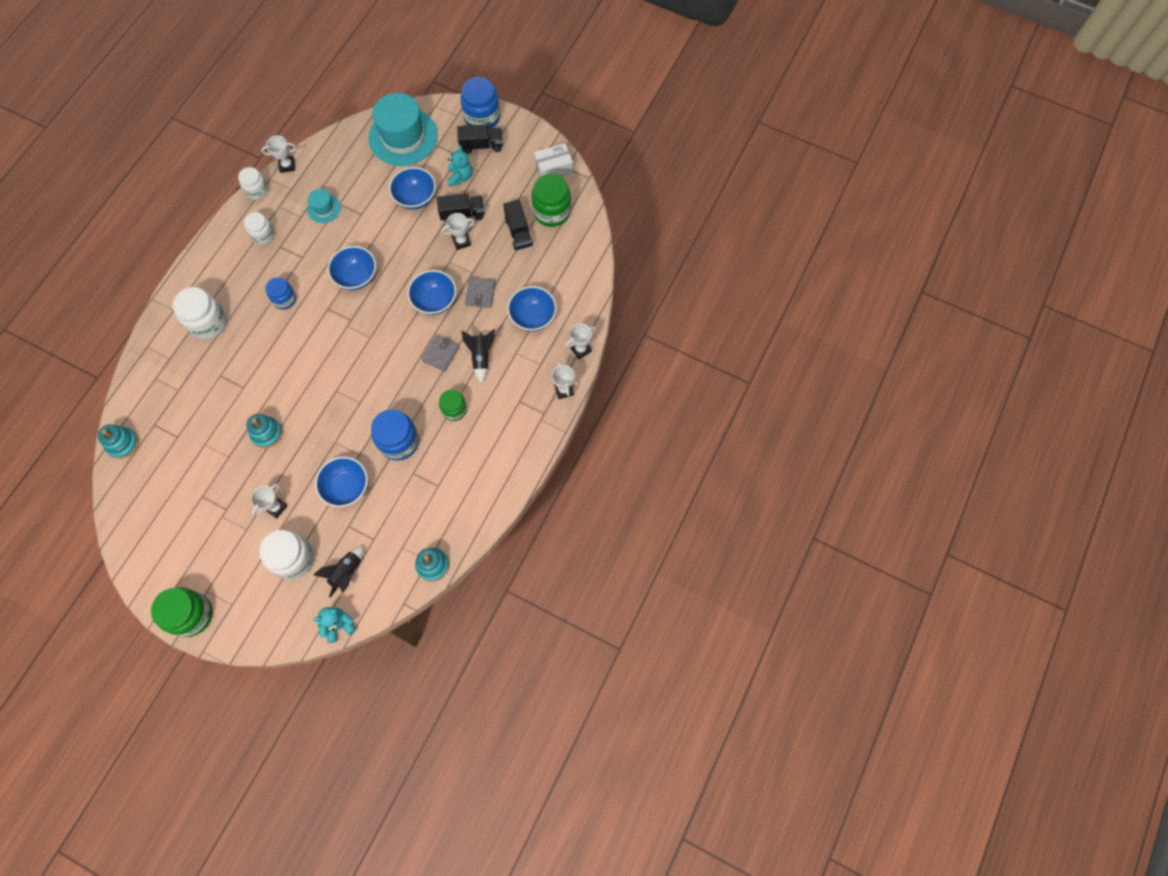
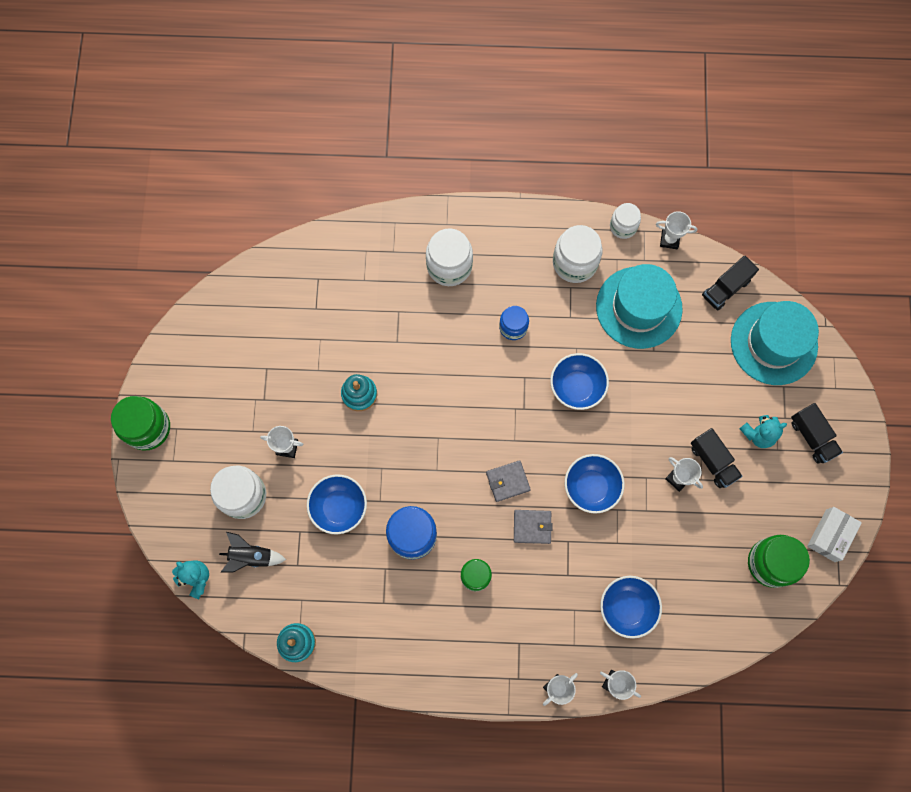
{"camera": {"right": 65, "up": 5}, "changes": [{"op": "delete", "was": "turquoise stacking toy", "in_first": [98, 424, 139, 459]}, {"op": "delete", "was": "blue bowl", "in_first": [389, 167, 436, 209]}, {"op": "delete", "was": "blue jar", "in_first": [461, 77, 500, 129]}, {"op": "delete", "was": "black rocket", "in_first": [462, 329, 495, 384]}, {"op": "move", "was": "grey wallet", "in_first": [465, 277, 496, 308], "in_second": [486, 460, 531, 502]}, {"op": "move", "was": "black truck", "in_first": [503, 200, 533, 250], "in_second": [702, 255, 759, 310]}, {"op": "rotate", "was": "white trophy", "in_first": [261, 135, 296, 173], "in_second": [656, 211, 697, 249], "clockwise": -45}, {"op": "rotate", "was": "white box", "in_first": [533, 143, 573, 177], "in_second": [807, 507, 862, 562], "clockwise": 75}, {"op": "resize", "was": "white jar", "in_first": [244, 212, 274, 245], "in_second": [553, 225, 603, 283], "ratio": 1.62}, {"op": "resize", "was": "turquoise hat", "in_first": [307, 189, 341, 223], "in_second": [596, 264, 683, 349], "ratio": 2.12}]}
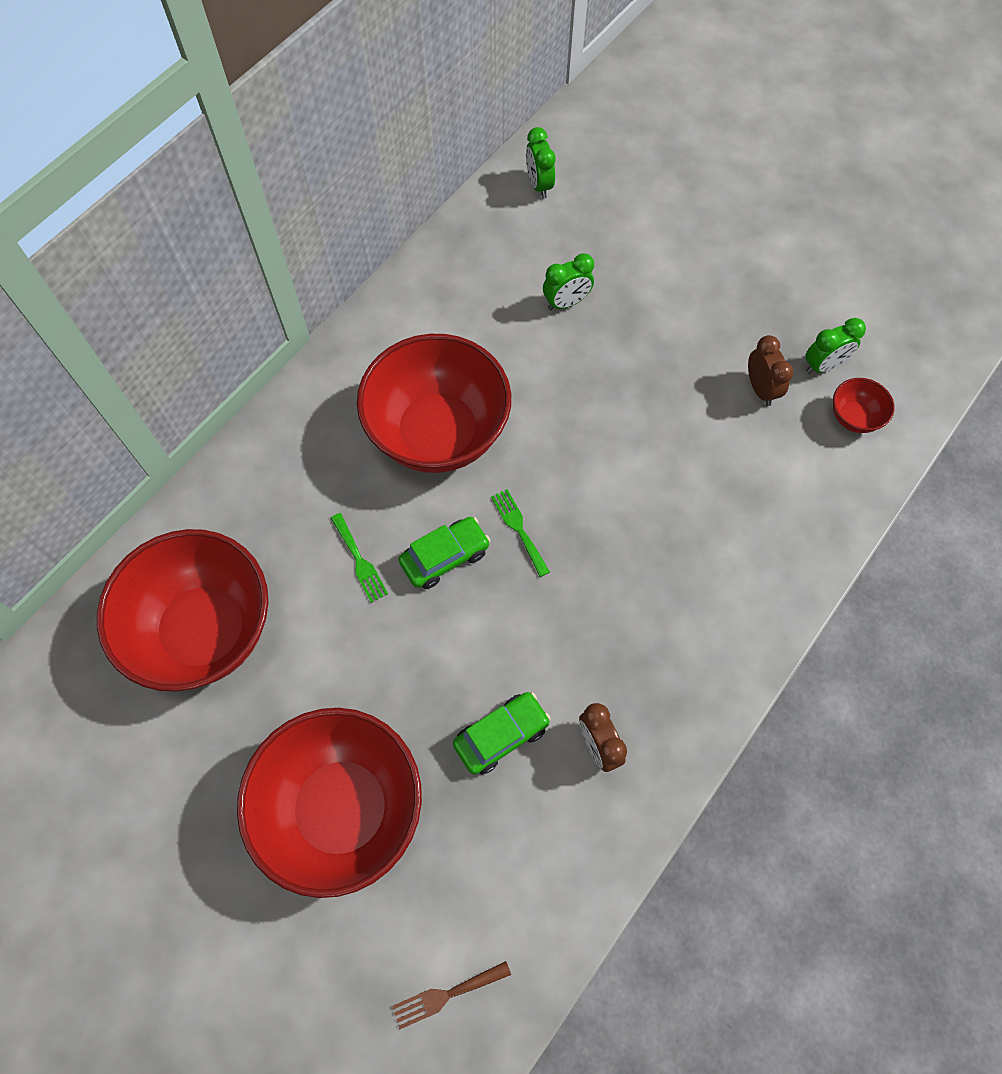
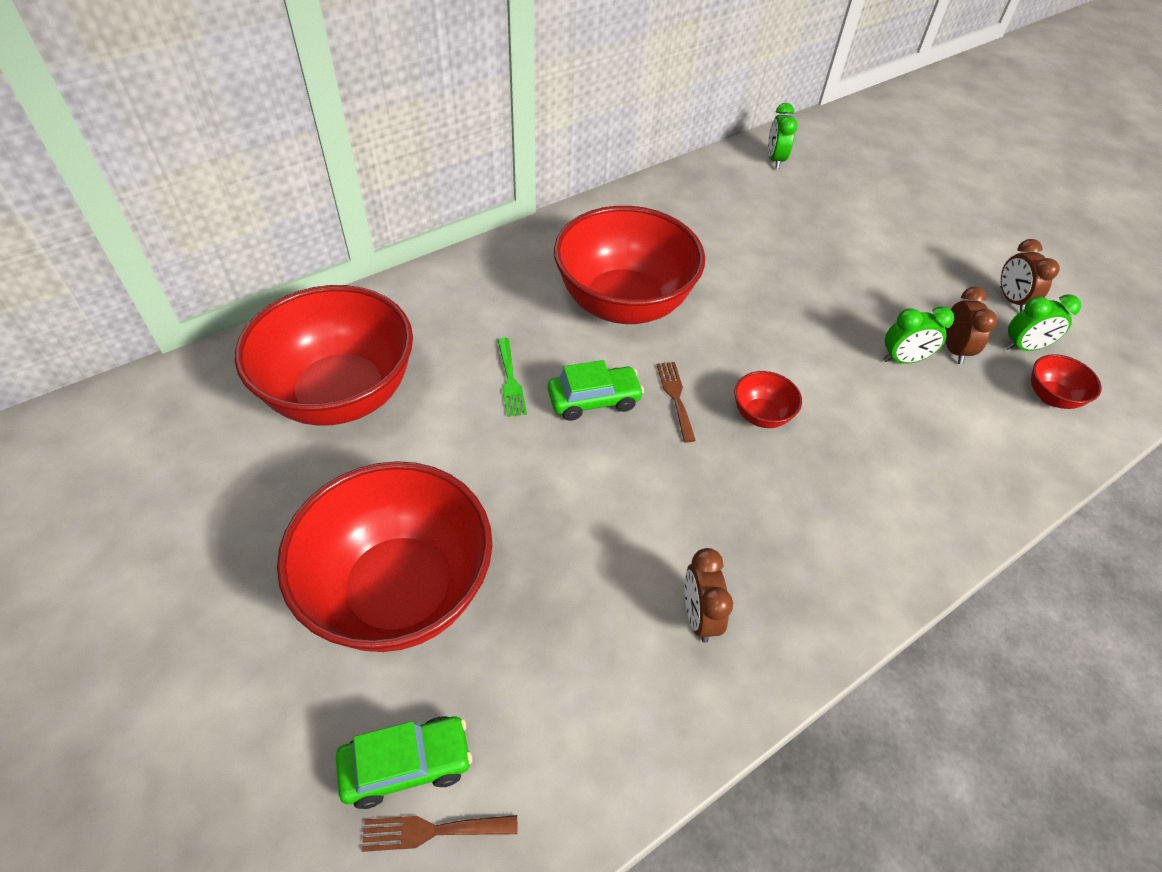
{"camera": {"right": 15, "up": -15}, "changes": [{"op": "insert", "now": "red bowl", "in_second": [735, 371, 802, 428]}, {"op": "insert", "now": "brown clock", "in_second": [1001, 239, 1060, 312]}, {"op": "move", "was": "green car", "in_first": [453, 692, 551, 775], "in_second": [336, 716, 472, 809]}, {"op": "move", "was": "green clock", "in_first": [543, 253, 594, 310], "in_second": [883, 306, 954, 363]}, {"op": "recolor", "was": "green fork", "now": "brown fork", "in_first": [491, 489, 550, 577], "in_second": [657, 362, 696, 443]}]}
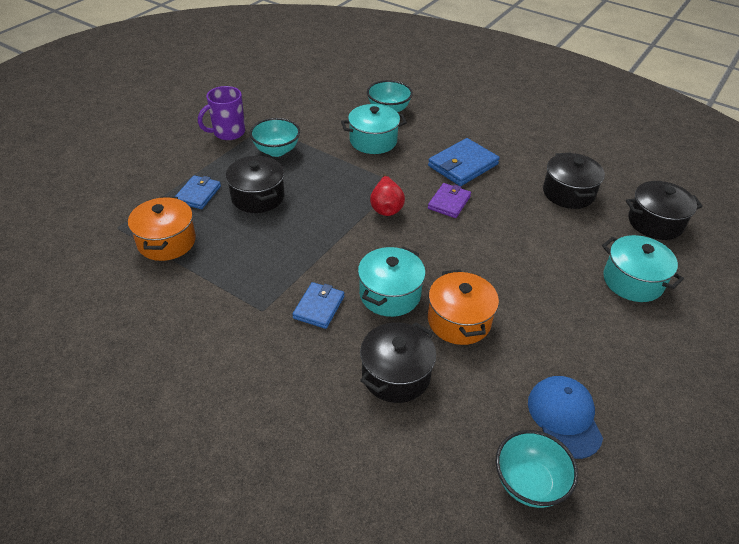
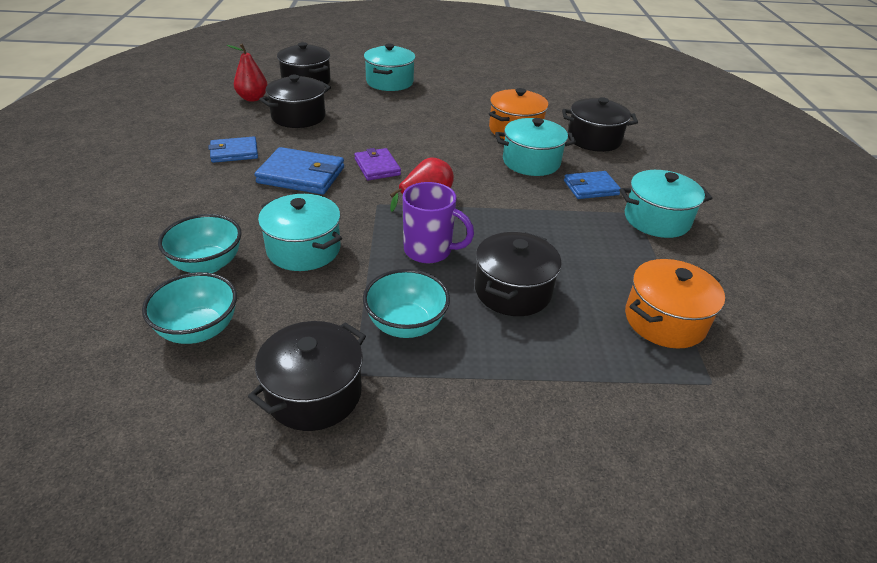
{"camera": {"right": -125, "up": -5}, "changes": [{"op": "delete", "was": "blue cap", "in_first": [528, 376, 603, 459]}, {"op": "insert", "now": "red pear", "in_second": [227, 44, 268, 102]}, {"op": "insert", "now": "black pot", "in_second": [248, 321, 366, 431]}, {"op": "insert", "now": "turquoise pot", "in_second": [619, 170, 712, 238]}, {"op": "move", "was": "blue wallet", "in_first": [175, 175, 221, 209], "in_second": [209, 136, 258, 163]}, {"op": "move", "was": "purple mug", "in_first": [198, 86, 245, 140], "in_second": [403, 182, 474, 263]}, {"op": "move", "was": "turquoise bowl", "in_first": [496, 430, 578, 508], "in_second": [142, 272, 237, 344]}, {"op": "rotate", "was": "purple wallet", "in_first": [428, 183, 471, 218], "in_second": [354, 148, 401, 181], "clockwise": 75}]}
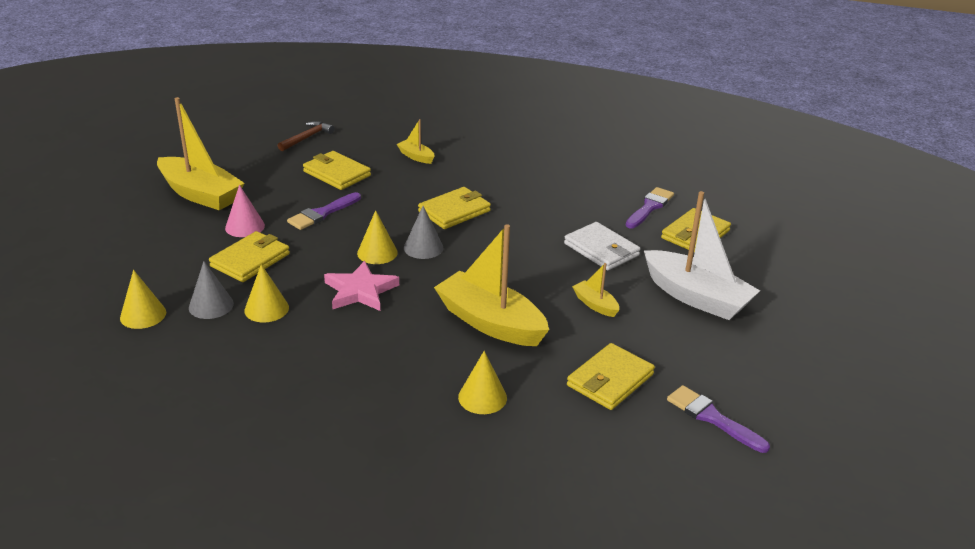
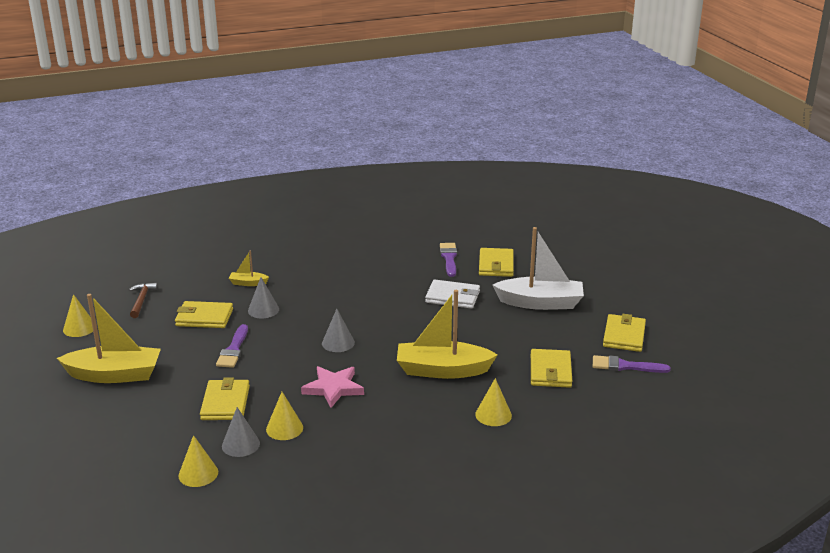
{"camera": {"right": -35, "up": -5}, "changes": [{"op": "delete", "was": "pink cone", "in_first": [225, 185, 265, 237]}, {"op": "delete", "was": "yellow boat", "in_first": [572, 263, 619, 317]}, {"op": "insert", "now": "grey cone", "in_second": [248, 277, 279, 318]}, {"op": "move", "was": "yellow cone", "in_first": [357, 210, 398, 264], "in_second": [63, 294, 93, 337]}, {"op": "move", "was": "yellow wallet", "in_first": [418, 187, 491, 229], "in_second": [603, 314, 646, 352]}]}
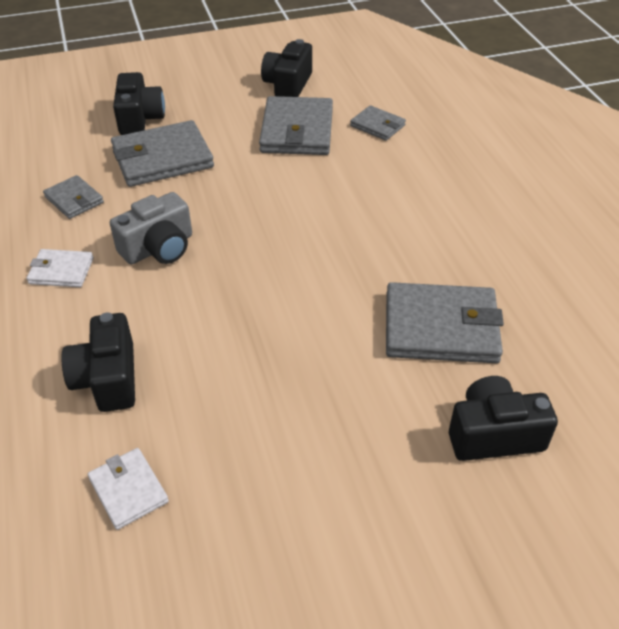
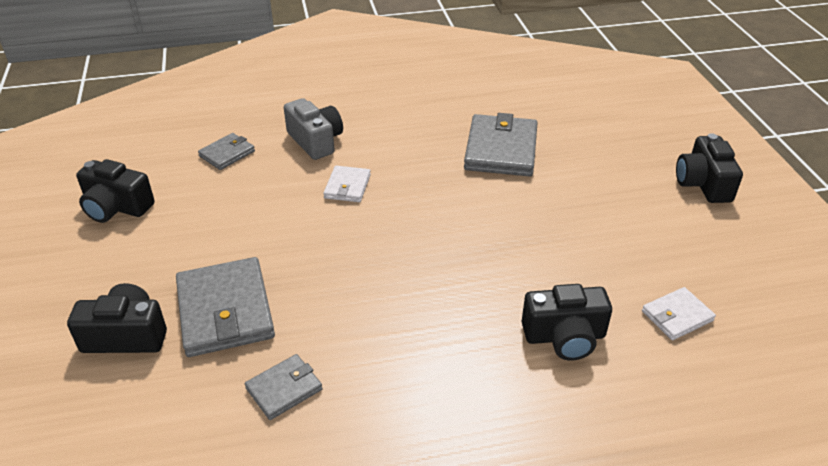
{"camera": {"right": -85, "up": -5}, "changes": [{"op": "delete", "was": "grey wallet", "in_first": [259, 96, 333, 155]}, {"op": "move", "was": "white wallet", "in_first": [26, 249, 94, 287], "in_second": [323, 166, 371, 202]}, {"op": "move", "was": "grey camera", "in_first": [110, 192, 192, 264], "in_second": [284, 98, 343, 160]}, {"op": "move", "was": "black camera", "in_first": [449, 376, 558, 461], "in_second": [676, 133, 743, 203]}]}
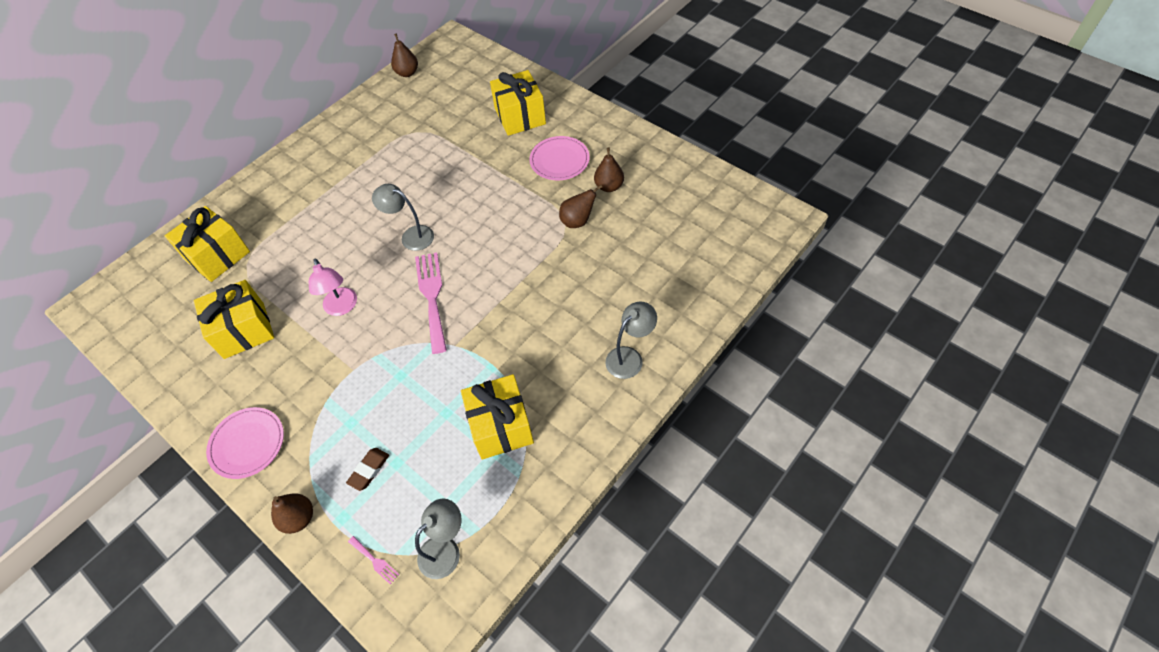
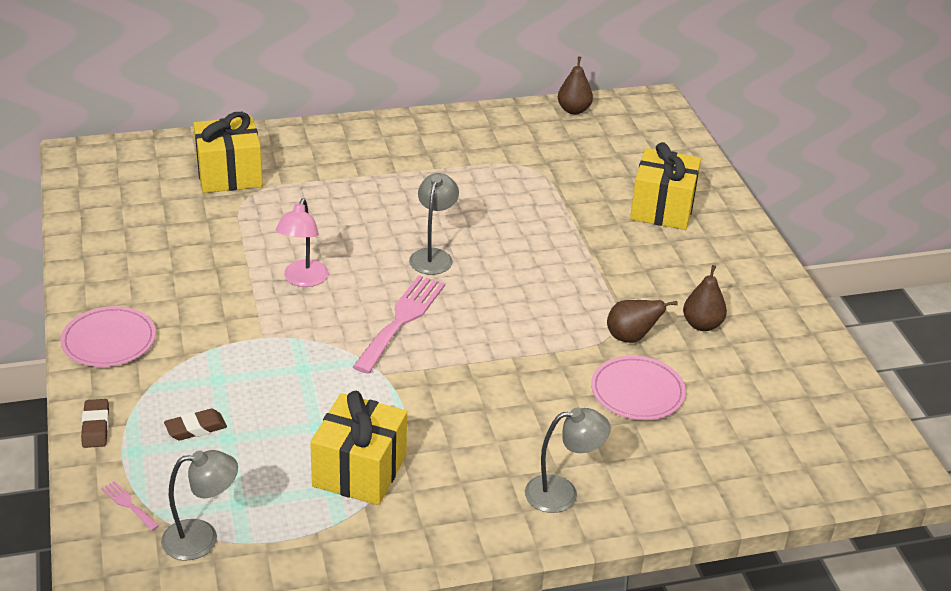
{"camera": {"right": 30, "up": -20}, "changes": [{"op": "delete", "was": "yellow gift", "in_first": [194, 280, 274, 359]}, {"op": "move", "was": "pink plate", "in_first": [529, 136, 590, 180], "in_second": [591, 356, 686, 420]}, {"op": "replace", "was": "brown pear", "now": "brown eraser", "in_first": [271, 493, 313, 534], "in_second": [81, 399, 109, 448]}, {"op": "rotate", "was": "pink fork", "in_first": [348, 536, 399, 585], "in_second": [101, 481, 159, 531], "clockwise": 150}, {"op": "rotate", "was": "grey lamp", "in_first": [372, 184, 434, 251], "in_second": [409, 173, 459, 275], "clockwise": 45}]}
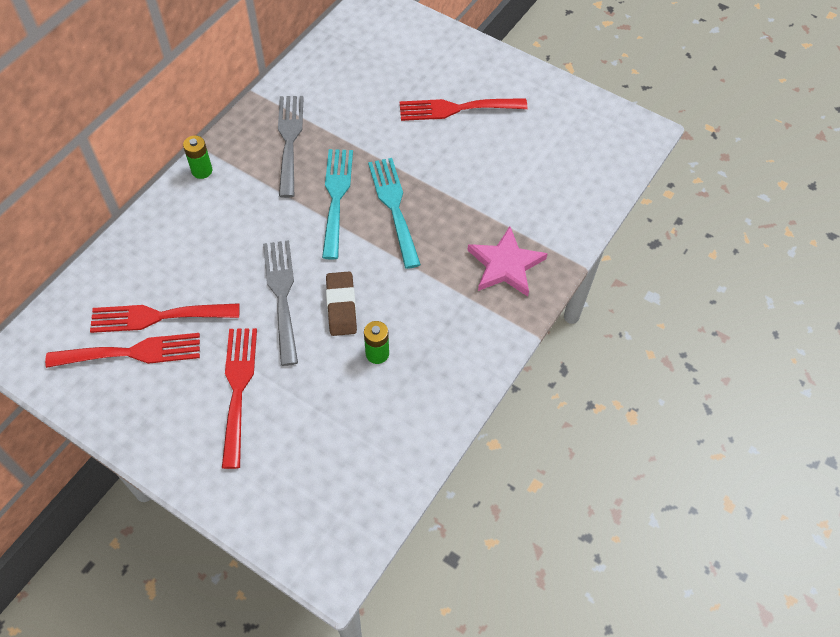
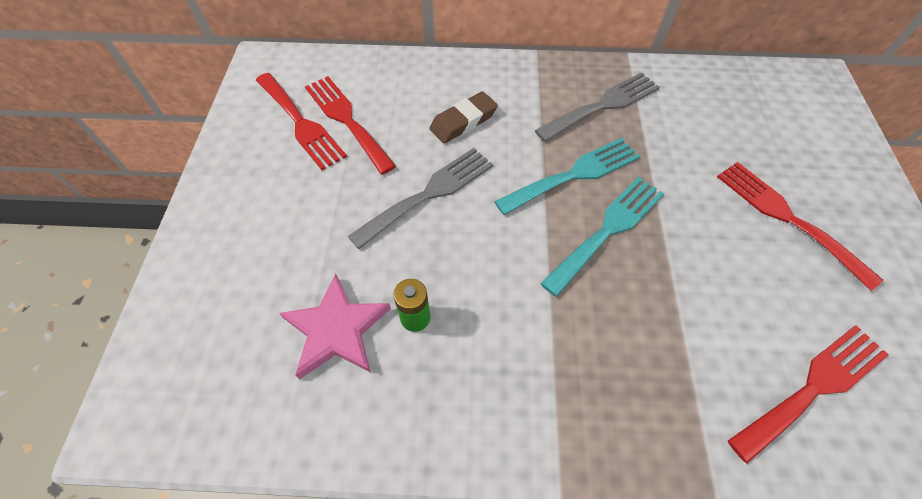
{"camera": {"right": 60, "up": 0}, "changes": [{"op": "delete", "was": "green battery", "in_first": [183, 135, 212, 179]}, {"op": "move", "was": "red fork", "in_first": [222, 328, 257, 469], "in_second": [728, 325, 889, 464]}, {"op": "move", "was": "brown eraser", "in_first": [326, 272, 357, 336], "in_second": [429, 91, 498, 143]}, {"op": "move", "was": "pink star", "in_first": [468, 226, 548, 297], "in_second": [279, 273, 391, 379]}]}
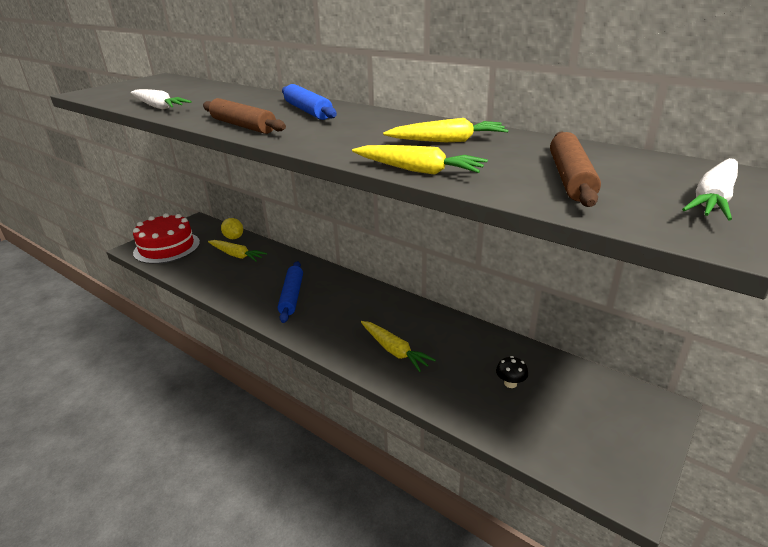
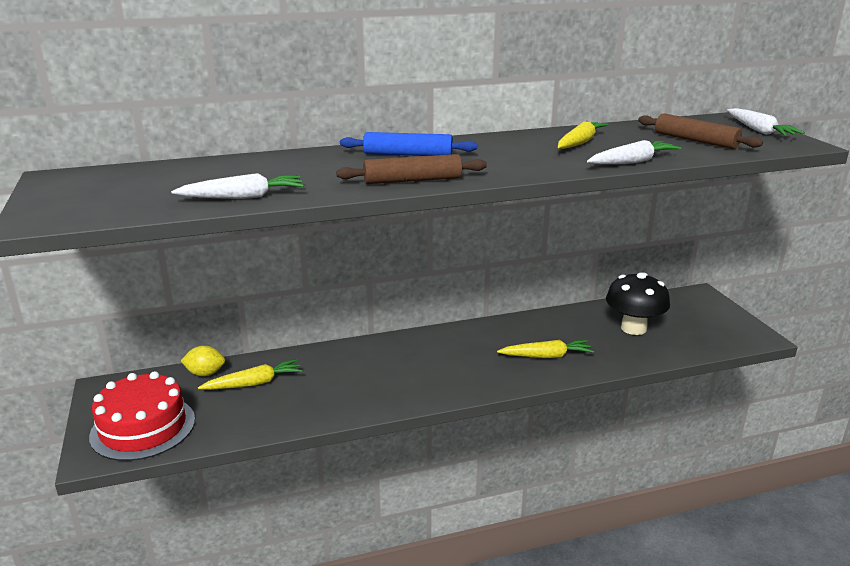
{"camera": {"right": -55, "up": -5}, "changes": [{"op": "delete", "was": "blue rolling pin", "in_first": [278, 261, 303, 323]}, {"op": "recolor", "was": "yellow carrot", "now": "white carrot", "in_first": [352, 145, 488, 175], "in_second": [587, 140, 681, 164]}, {"op": "resize", "was": "black mushroom", "in_first": [496, 356, 528, 388], "in_second": [606, 272, 670, 335], "ratio": 2.33}]}
